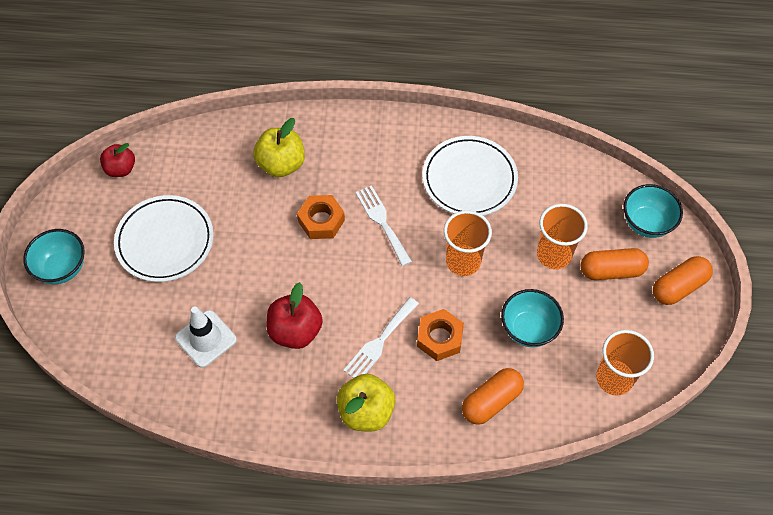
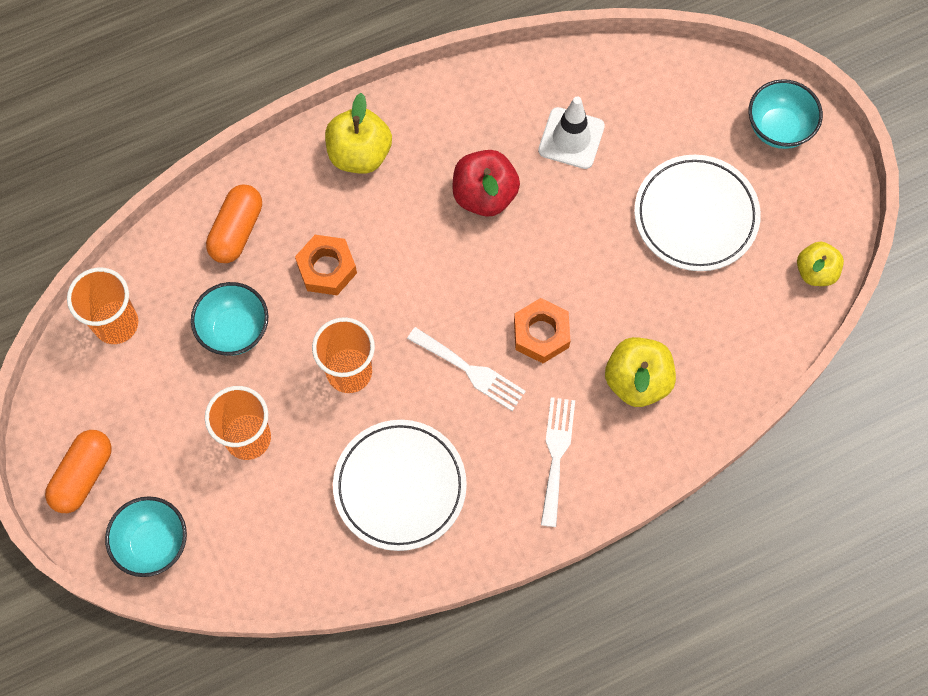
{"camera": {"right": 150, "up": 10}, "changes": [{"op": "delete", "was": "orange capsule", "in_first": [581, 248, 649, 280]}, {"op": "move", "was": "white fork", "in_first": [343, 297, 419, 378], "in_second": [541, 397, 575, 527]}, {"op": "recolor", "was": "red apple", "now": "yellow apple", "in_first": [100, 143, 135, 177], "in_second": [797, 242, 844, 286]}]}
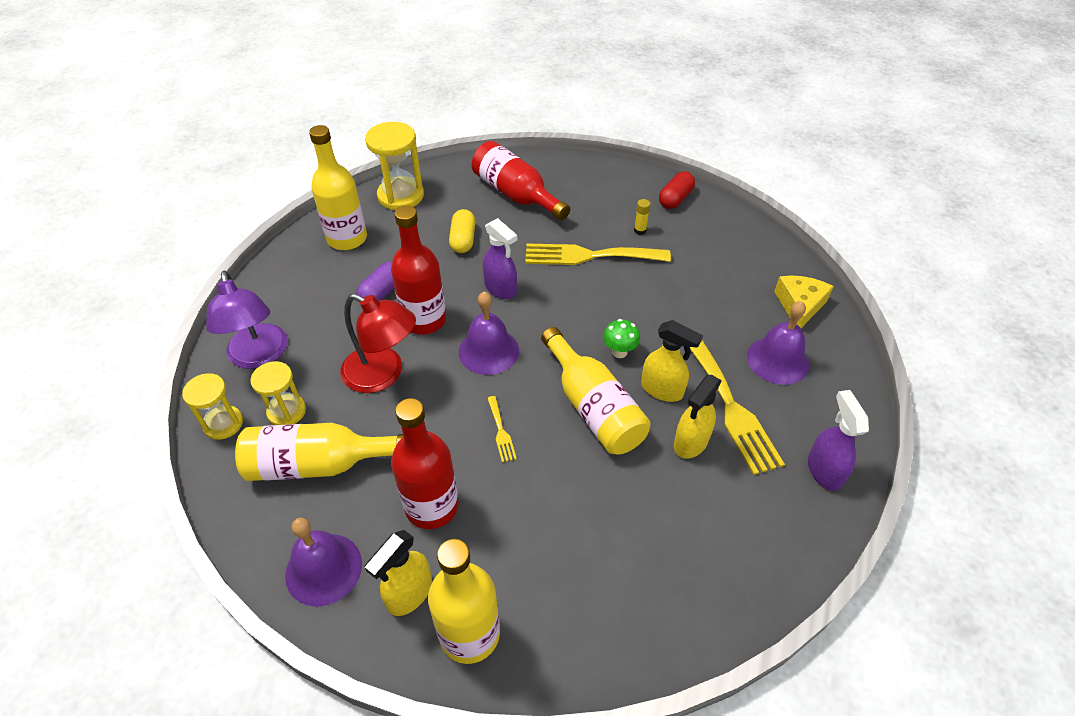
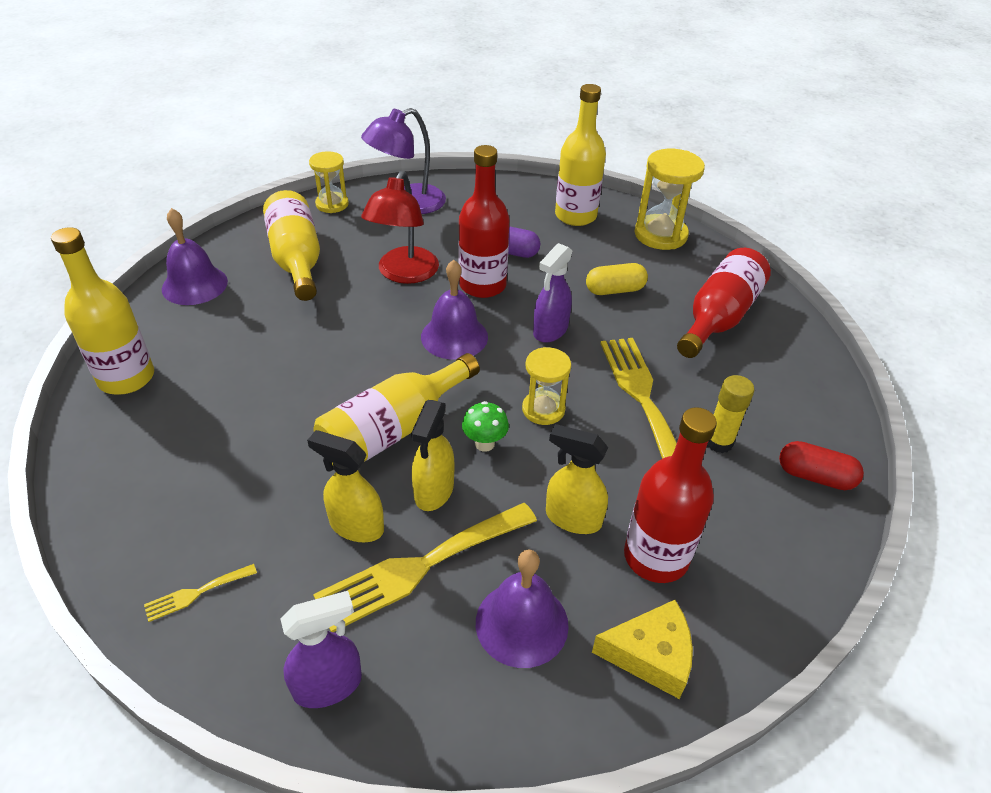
{"camera": {"right": 75, "up": -5}, "changes": [{"op": "move", "was": "yellow hourglass", "in_first": [250, 361, 306, 425], "in_second": [522, 347, 571, 425]}, {"op": "move", "was": "yellow spray bottle", "in_first": [365, 530, 432, 616], "in_second": [546, 424, 608, 534]}, {"op": "move", "was": "red bottle", "in_first": [391, 398, 459, 529], "in_second": [624, 407, 717, 583]}, {"op": "move", "was": "yellow fork", "in_first": [487, 396, 517, 462], "in_second": [144, 564, 257, 622]}, {"op": "resize", "was": "yellow glue stick", "in_first": [634, 199, 651, 235], "in_second": [707, 375, 754, 453], "ratio": 1.58}]}
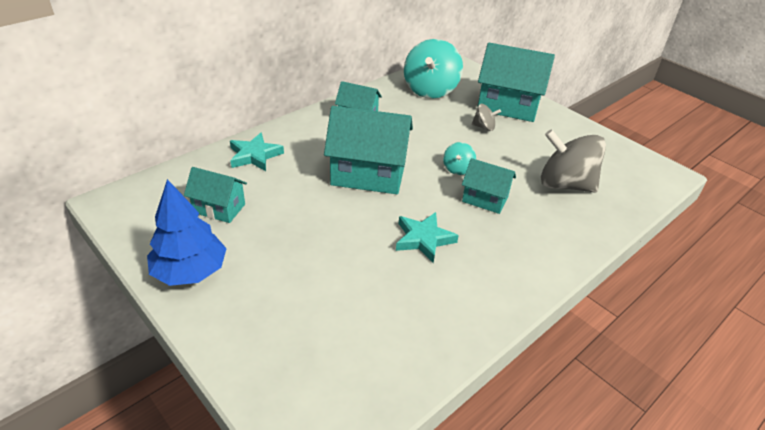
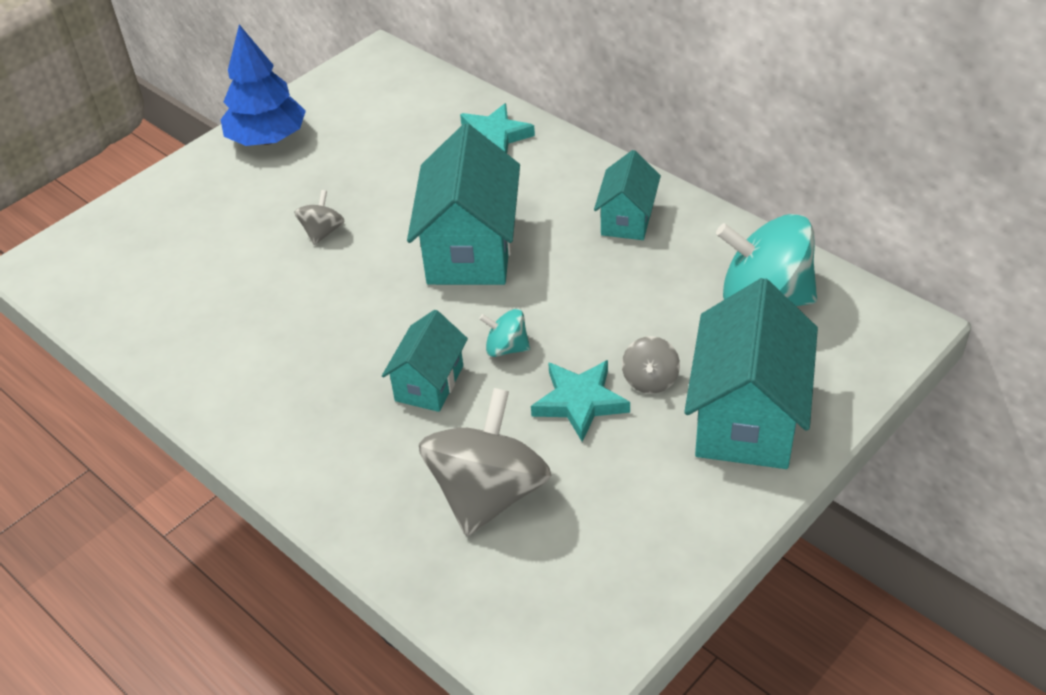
{"camera": {"right": 90, "up": 5}, "changes": [{"op": "delete", "was": "turquoise house", "in_first": [184, 167, 247, 223]}, {"op": "insert", "now": "grey spinning top", "in_second": [294, 190, 345, 245]}, {"op": "move", "was": "turquoise star", "in_first": [396, 212, 459, 263], "in_second": [531, 360, 630, 442]}]}
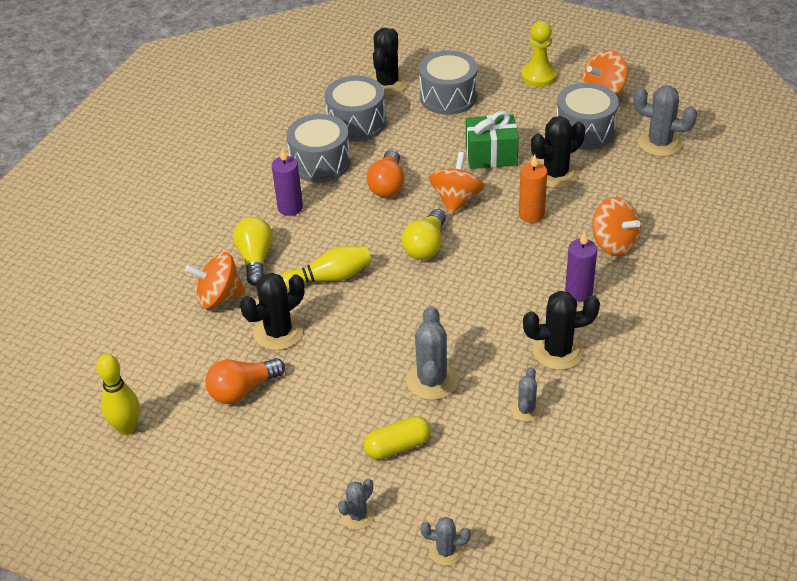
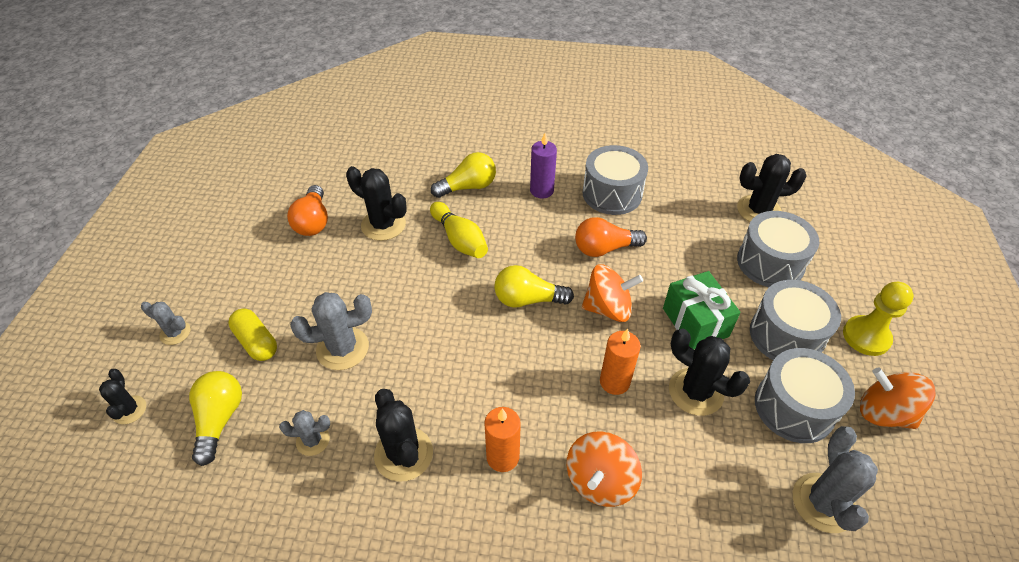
{"camera": {"right": 70, "up": 5}, "changes": [{"op": "delete", "was": "yellow bowling pin", "in_first": [96, 354, 140, 435]}, {"op": "delete", "was": "orange spinning top", "in_first": [185, 252, 246, 309]}, {"op": "insert", "now": "yellow light bulb", "in_second": [189, 371, 242, 466]}, {"op": "move", "was": "grey drum", "in_first": [325, 76, 386, 142], "in_second": [750, 280, 841, 360]}, {"op": "recolor", "was": "grey cactus", "now": "black cactus", "in_first": [420, 517, 471, 566], "in_second": [99, 369, 146, 424]}, {"op": "recolor", "was": "purple candle", "now": "orange candle", "in_first": [565, 231, 597, 302], "in_second": [484, 407, 521, 472]}, {"op": "rotate", "was": "orange light bulb", "in_first": [206, 358, 285, 404], "in_second": [287, 185, 328, 236], "clockwise": -135}]}
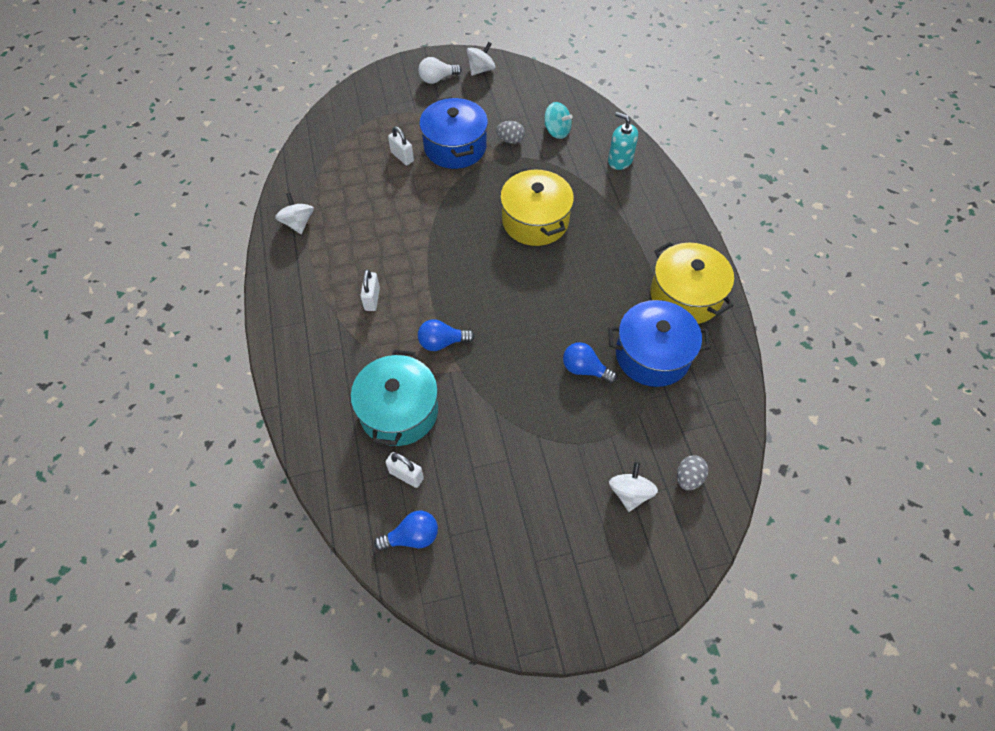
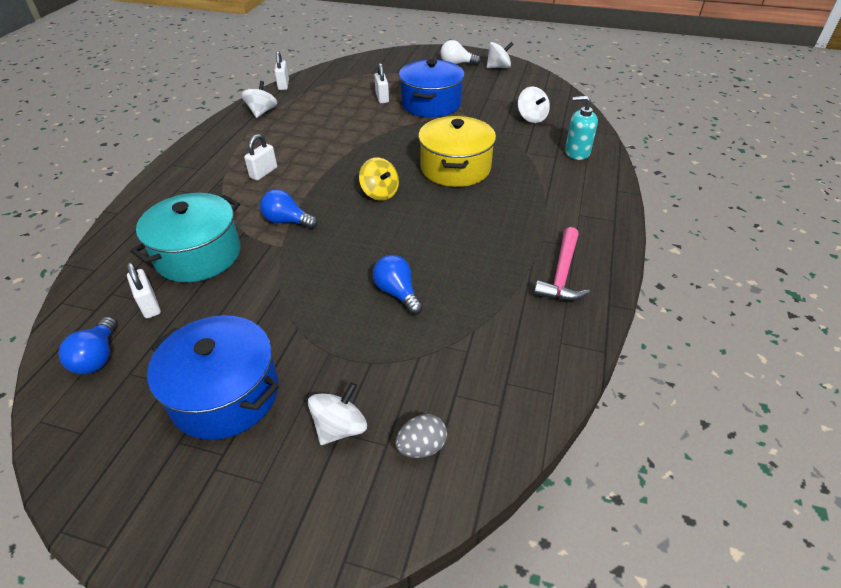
{"camera": {"right": 30, "up": -15}, "changes": [{"op": "delete", "was": "grey egg", "in_first": [496, 121, 525, 144]}, {"op": "insert", "now": "white padlock", "in_second": [274, 51, 289, 90]}, {"op": "insert", "now": "yellow spinning top", "in_second": [359, 158, 399, 201]}, {"op": "move", "was": "blue pot", "in_first": [608, 300, 711, 387], "in_second": [147, 315, 279, 440]}, {"op": "replace", "was": "yellow pot", "now": "pink hammer", "in_first": [650, 242, 734, 324], "in_second": [534, 227, 590, 301]}, {"op": "recolor", "was": "turquoise spinning top", "now": "white spinning top", "in_first": [544, 102, 573, 139], "in_second": [518, 86, 550, 123]}, {"op": "rotate", "was": "blue light bulb", "in_first": [374, 511, 438, 551], "in_second": [59, 317, 117, 374], "clockwise": 75}, {"op": "rotate", "was": "turquoise soap dispenser", "in_first": [608, 112, 638, 170], "in_second": [565, 96, 598, 160], "clockwise": -60}]}
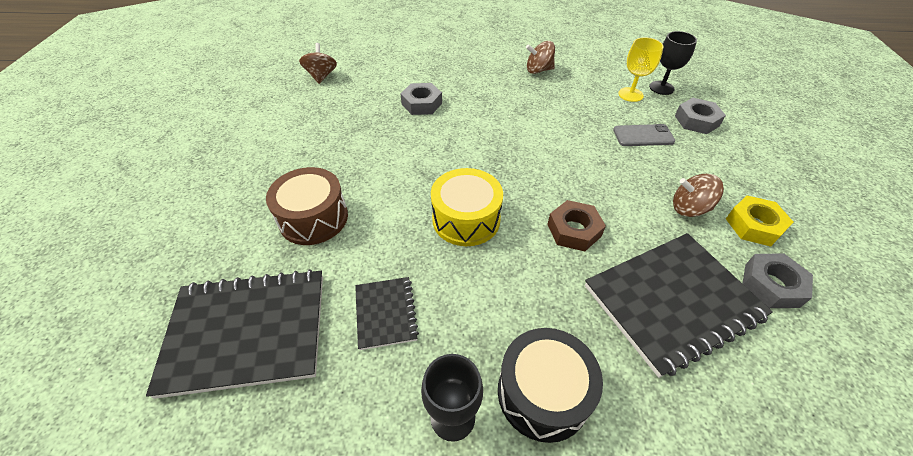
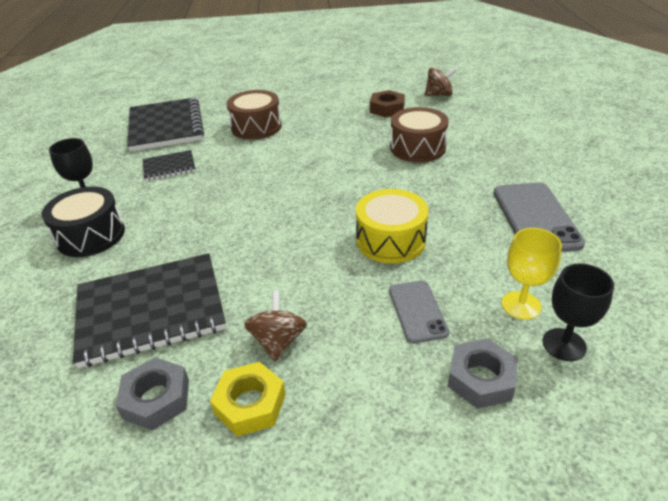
{"camera": {"right": 85, "up": -10}, "changes": [{"op": "move", "was": "yellow drum", "in_first": [431, 168, 503, 246], "in_second": [356, 189, 429, 264]}, {"op": "move", "was": "brown nut", "in_first": [547, 200, 606, 251], "in_second": [370, 90, 405, 118]}, {"op": "replace", "was": "grey nut", "now": "brown drum", "in_first": [401, 83, 442, 115], "in_second": [390, 107, 449, 162]}, {"op": "replace", "was": "brown spinning top", "now": "grey phone", "in_first": [526, 41, 555, 74], "in_second": [494, 182, 585, 252]}, {"op": "rotate", "was": "black notebook", "in_first": [585, 233, 773, 378], "in_second": [73, 253, 226, 368], "clockwise": -75}]}
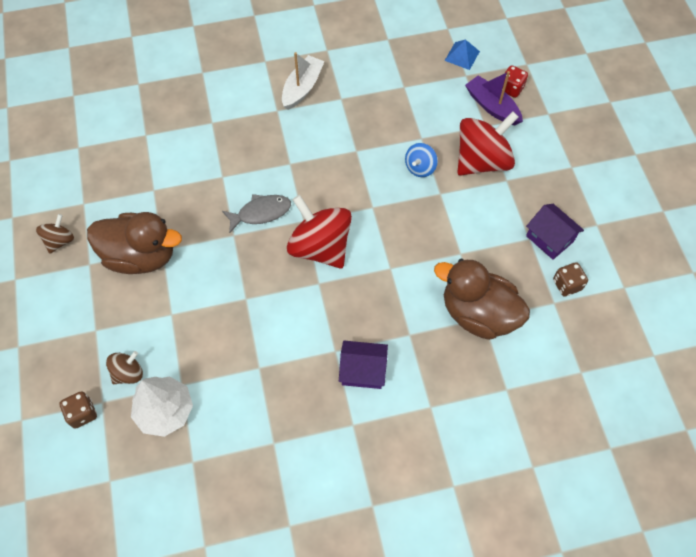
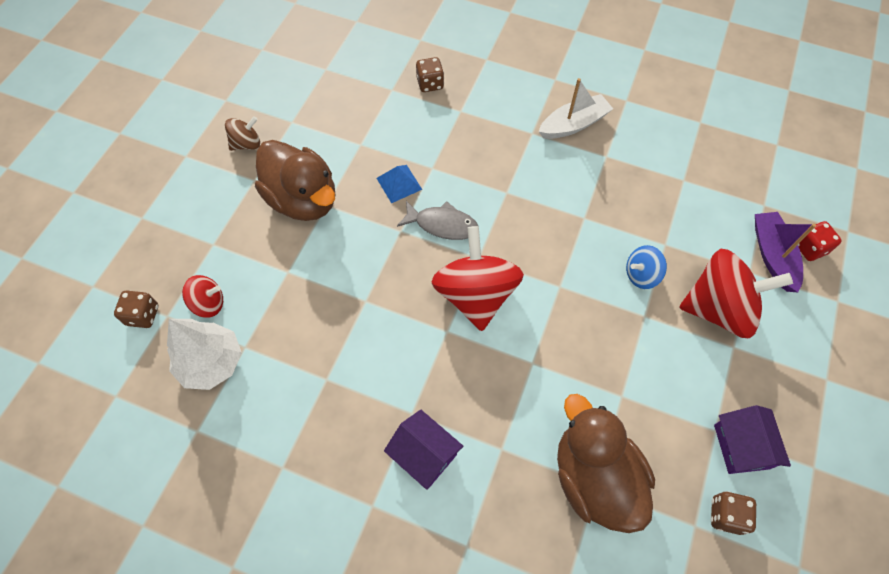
{"camera": {"right": 35, "up": 0}, "changes": [{"op": "insert", "now": "brown dice", "in_second": [416, 57, 444, 92]}, {"op": "move", "was": "blue pyramid", "in_first": [445, 39, 480, 70], "in_second": [376, 165, 422, 203]}, {"op": "recolor", "was": "brown spinning top", "now": "red spinning top", "in_first": [106, 351, 143, 384], "in_second": [182, 275, 223, 318]}]}
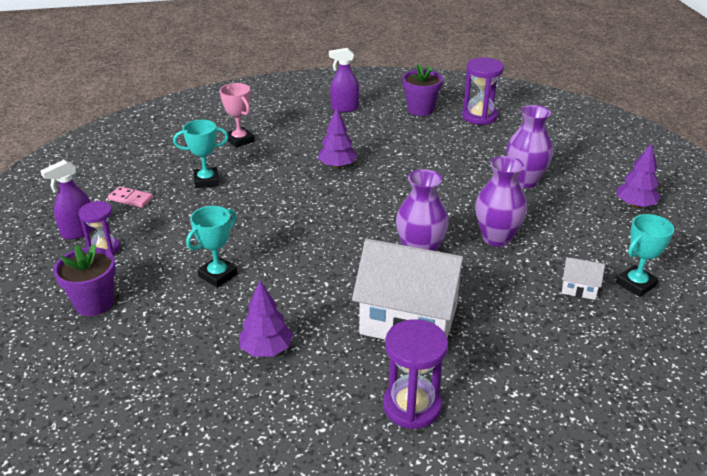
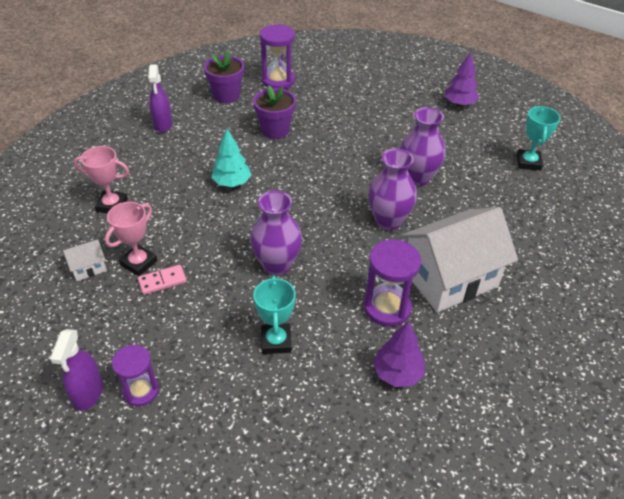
{"camera": {"right": -45, "up": 10}, "changes": [{"op": "move", "was": "purple flower pot", "in_first": [53, 244, 116, 316], "in_second": [253, 85, 296, 139]}, {"op": "move", "was": "pink domino", "in_first": [108, 186, 153, 208], "in_second": [138, 265, 187, 295]}, {"op": "move", "was": "purple hourglass", "in_first": [383, 319, 448, 429], "in_second": [364, 240, 421, 327]}, {"op": "move", "was": "purple vase", "in_first": [506, 105, 553, 188], "in_second": [250, 191, 302, 276]}, {"op": "move", "was": "white house", "in_first": [562, 257, 605, 300], "in_second": [63, 239, 107, 281]}, {"op": "recolor", "was": "turquoise trophy", "now": "pink trophy", "in_first": [173, 120, 229, 188], "in_second": [105, 202, 157, 276]}, {"op": "recolor", "was": "purple tree", "now": "turquoise tree", "in_first": [318, 107, 357, 169], "in_second": [211, 129, 252, 187]}, {"op": "rotate", "was": "purple spray bottle", "in_first": [329, 48, 359, 112], "in_second": [148, 64, 172, 133], "clockwise": -45}]}
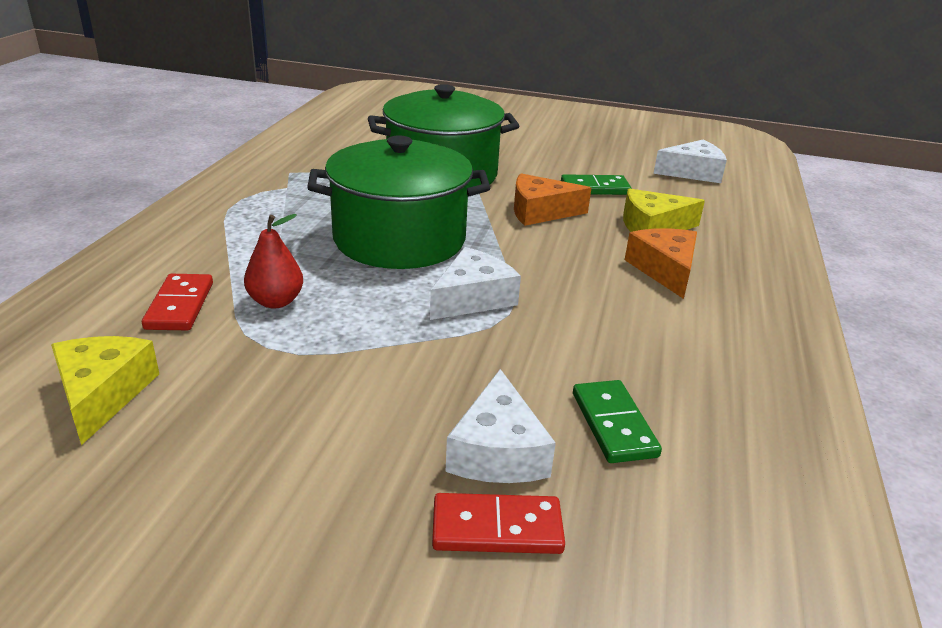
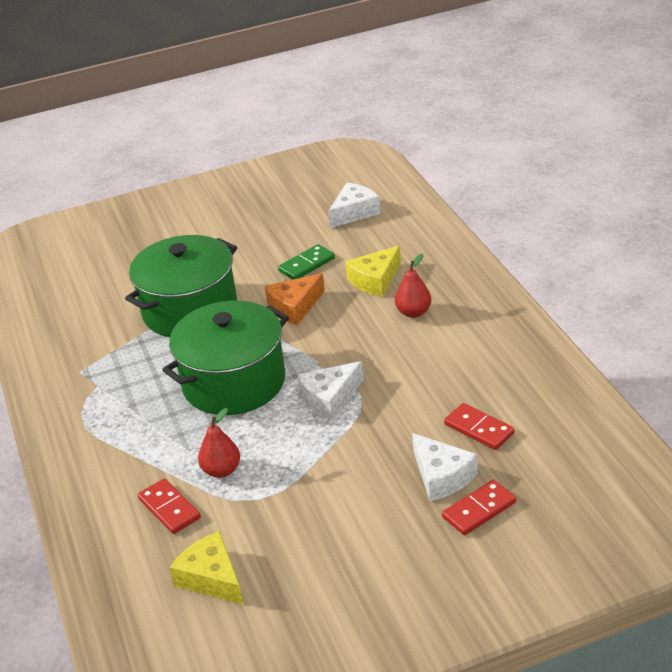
{"camera": {"right": -30, "up": 5}, "changes": [{"op": "replace", "was": "orange cheese", "now": "red pear", "in_first": [625, 228, 697, 299], "in_second": [395, 254, 431, 318]}, {"op": "recolor", "was": "green domino", "now": "red domino", "in_first": [573, 380, 662, 463], "in_second": [444, 403, 515, 450]}, {"op": "rotate", "was": "white cheese", "in_first": [430, 247, 521, 320], "in_second": [297, 361, 364, 420], "clockwise": -135}]}
